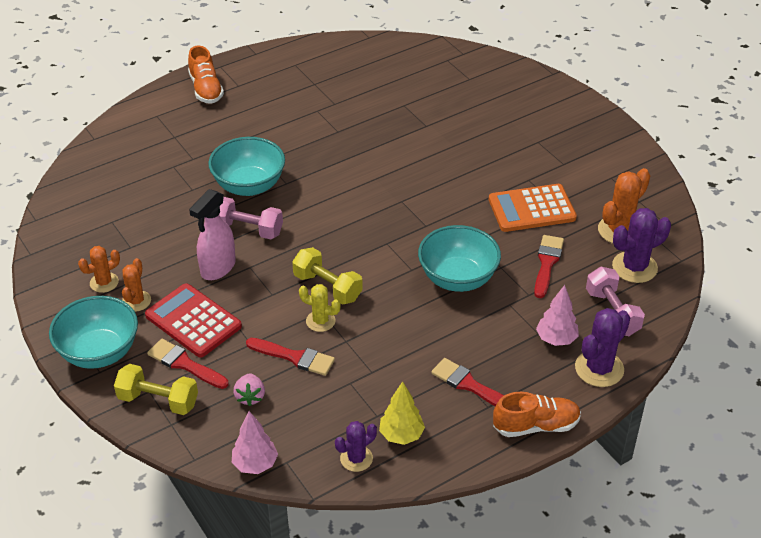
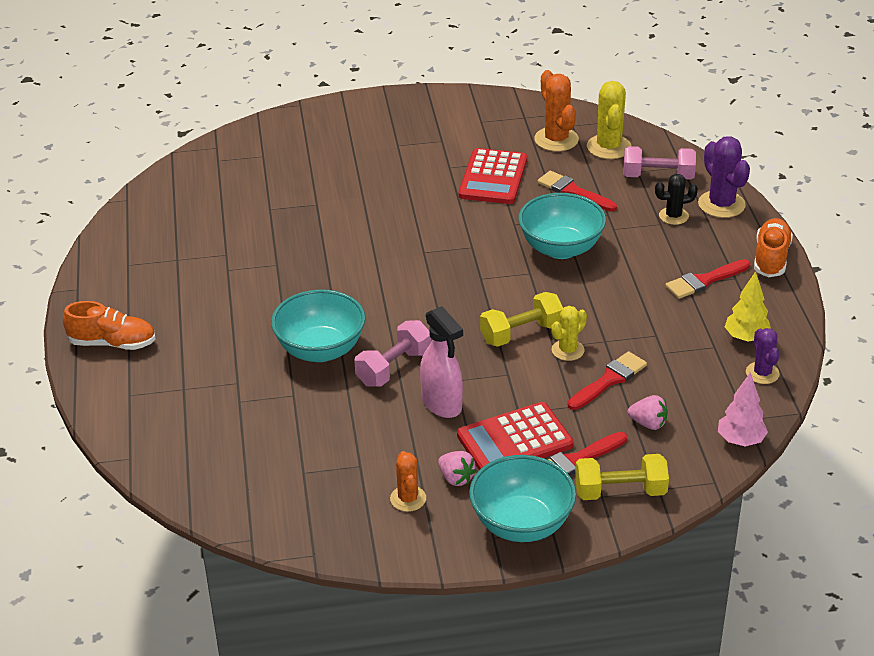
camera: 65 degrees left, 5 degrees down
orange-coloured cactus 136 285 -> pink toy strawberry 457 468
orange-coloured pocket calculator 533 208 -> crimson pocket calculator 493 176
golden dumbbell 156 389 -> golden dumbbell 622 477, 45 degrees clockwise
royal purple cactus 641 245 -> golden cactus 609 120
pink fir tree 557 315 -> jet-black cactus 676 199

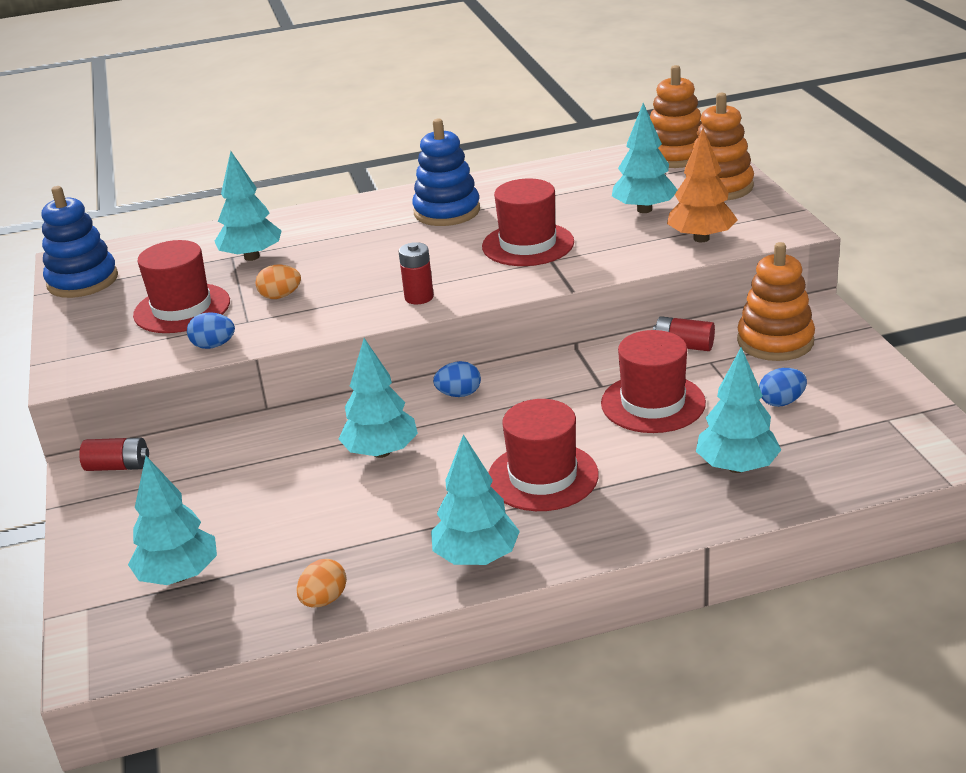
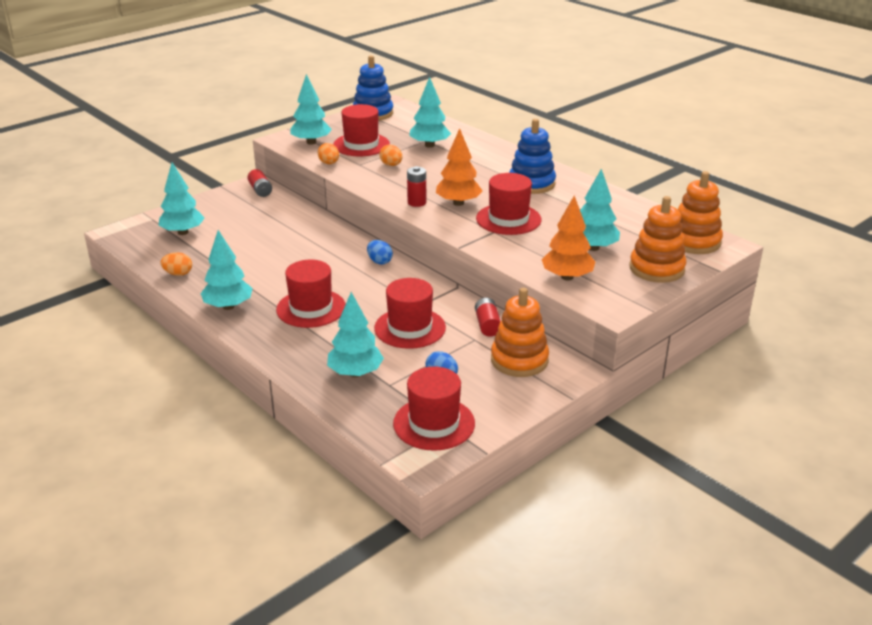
camera: 60 degrees right, 0 degrees up
teal fir tree 378 398 -> teal fir tree 311 109, shifted
cobalt toy egg 211 330 -> orange-coloured toy egg 328 153
none -> crimson tall hat 434 409
none -> orange-coloured fir tree 459 167

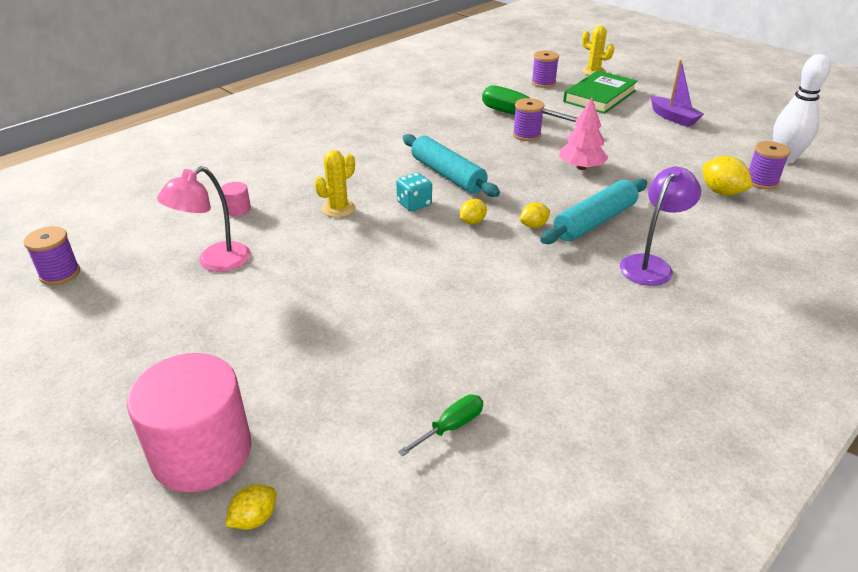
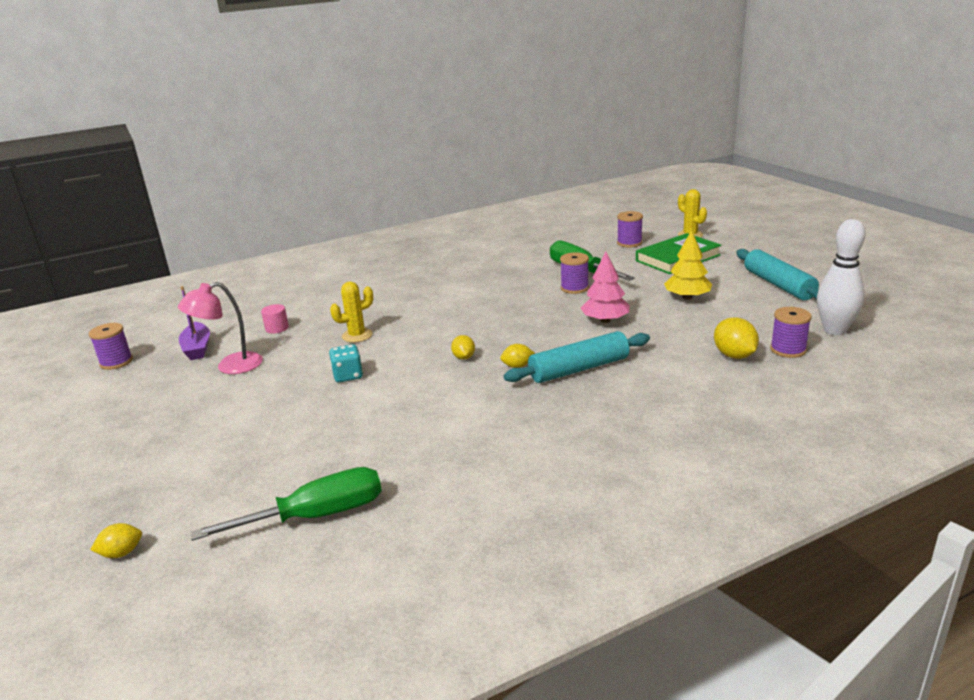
camera: 20 degrees right, 10 degrees down
royal purple sailboat 677 93 -> royal purple sailboat 194 323, shifted
leaf-green screwdriver 440 425 -> leaf-green screwdriver 286 504, x1.95
teal game die 414 192 -> teal game die 346 363, shifted
golden lemon 473 211 -> golden lemon 463 347, 75 degrees counterclockwise
none -> golden fir tree 688 265
teal pastry roller 451 165 -> teal pastry roller 777 274, shifted
pink solid cylinder 189 422 -> none
royal purple lamp 660 226 -> none

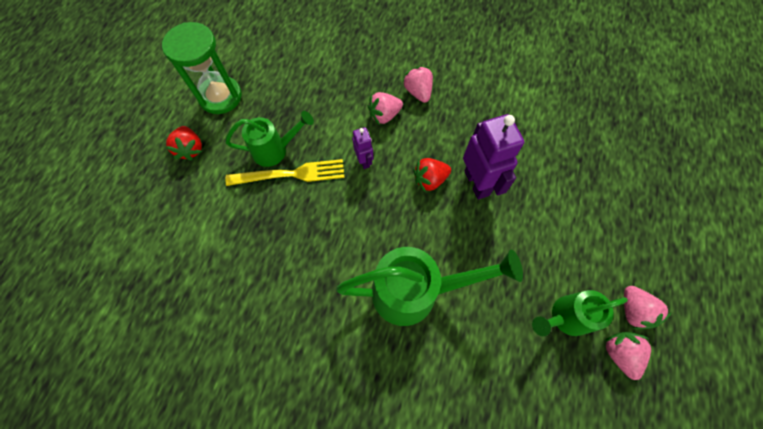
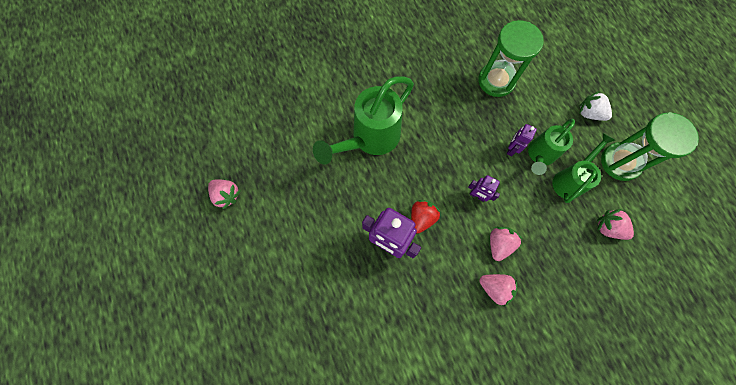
camera: 140 degrees right, 5 degrees up
none -> leaf-green sandglass 511 58
golden fork 285 172 -> royal purple robot 522 140
leaf-green watering can 580 313 -> leaf-green watering can 583 168, shifted
crimson toy strawberry 184 143 -> pure white toy strawberry 595 106
pink toy strawberry 648 307 -> pink toy strawberry 615 224, shifted

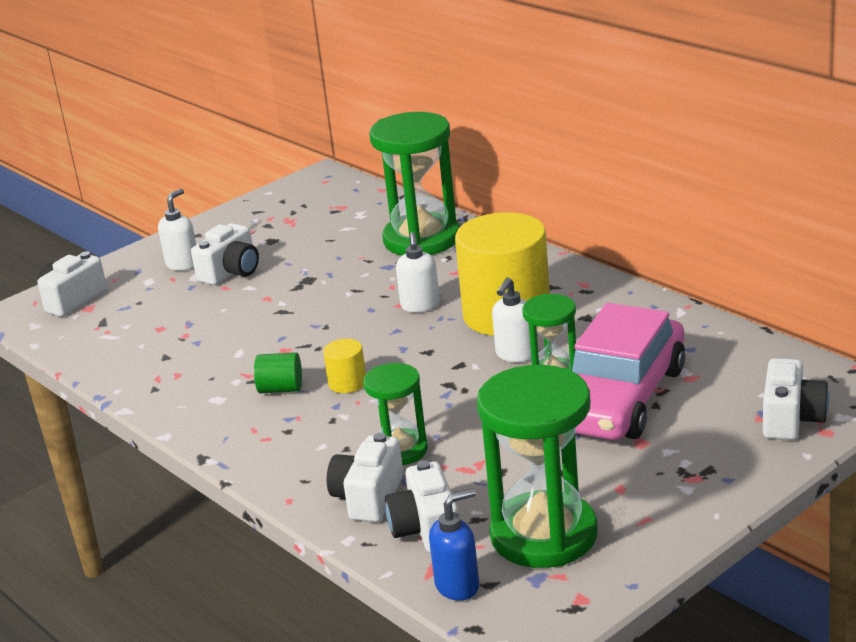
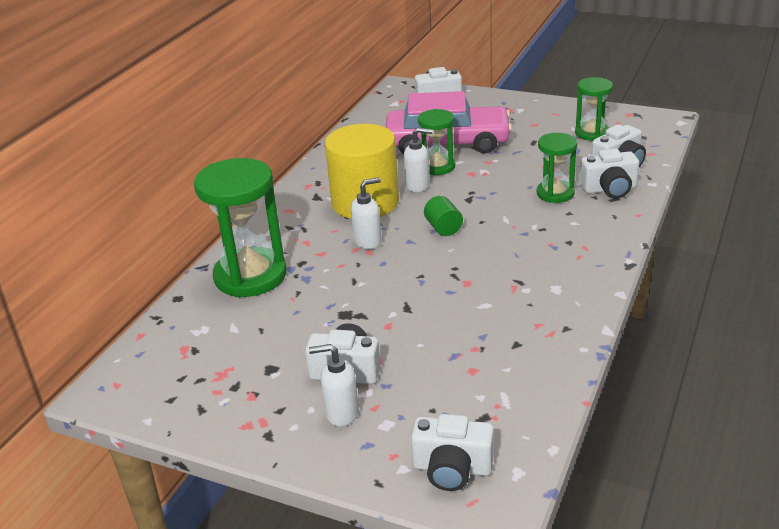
camera: 115 degrees left, 5 degrees up
leaf-green solid cylinder 278 372 -> leaf-green solid cylinder 443 216, shifted
leaf-green sandglass 537 466 -> leaf-green sandglass 594 109, x0.56
golden solid cylinder 344 366 -> none
cobalt soap pump 454 544 -> none

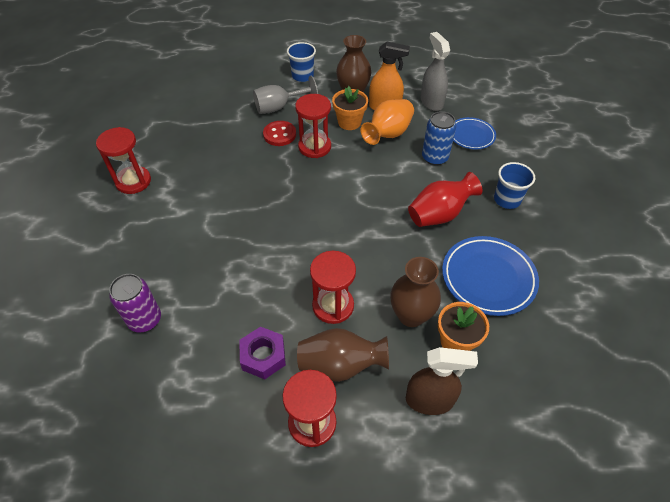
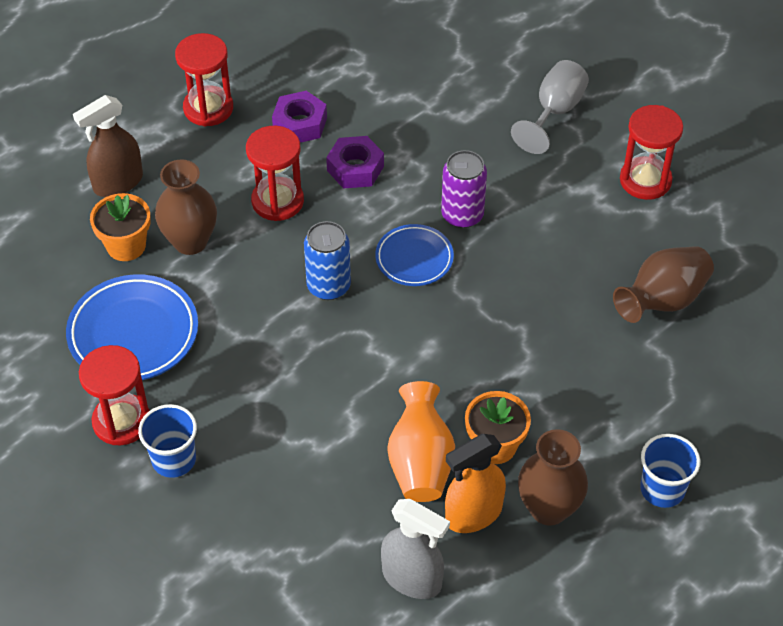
camera: 140 degrees right, 0 degrees up
crimson sandglass 313 126 -> crimson sandglass 114 395, shifted
cobalt soda can 439 138 -> cobalt soda can 327 260, shifted
none -> royal purple hexagon nut 355 162
cobalt plate 474 133 -> cobalt plate 414 255, shifted
royal purple soda can 135 303 -> royal purple soda can 464 189, shifted
grey goblet 285 95 -> grey goblet 550 107, shifted
russet tall vase 343 355 -> russet tall vase 663 284, shifted
crimson button 279 133 -> none
crimson tall vase 445 199 -> none

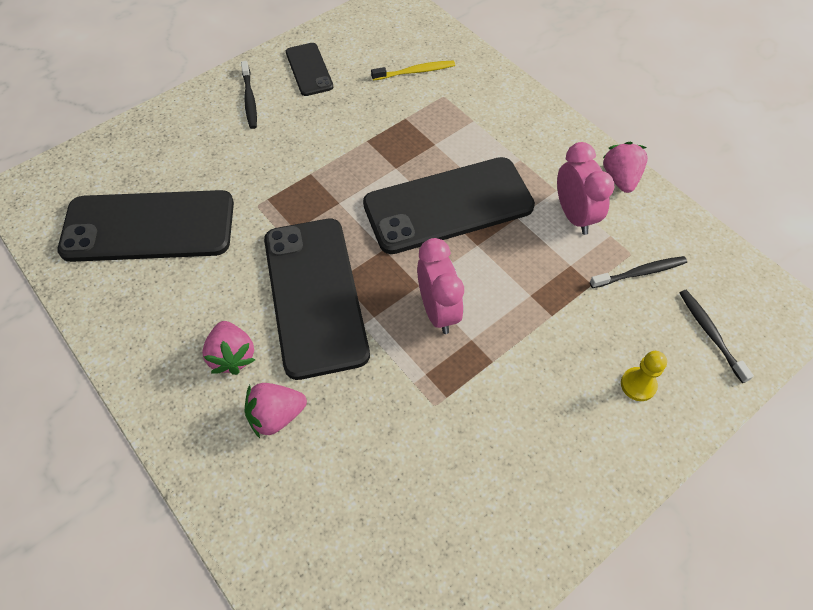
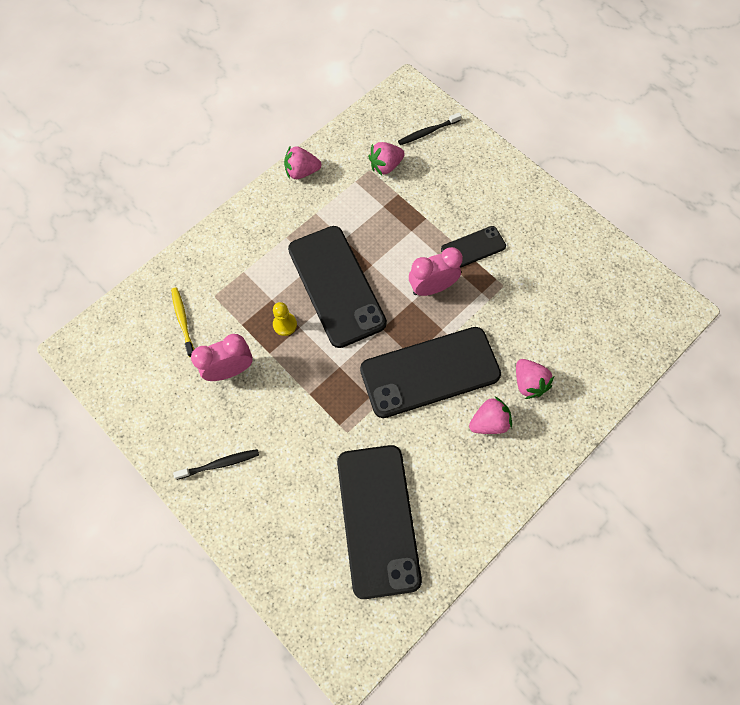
camera: 95 degrees left, 10 degrees up
pink alarm clock 585 188 -> pink alarm clock 222 357, shifted
golden chess pawn 644 376 -> golden chess pawn 285 319, shifted
jet-black tooth brush 638 272 -> pink toy strawberry 386 158
jet-black mobile phone 309 69 -> jet-black mobile phone 473 247, shifted

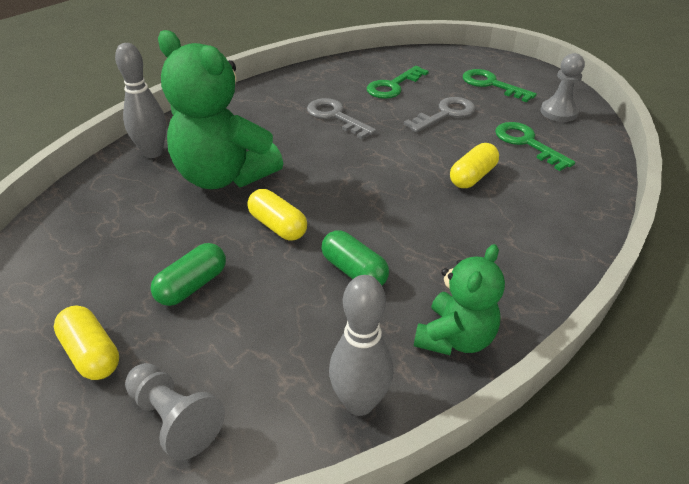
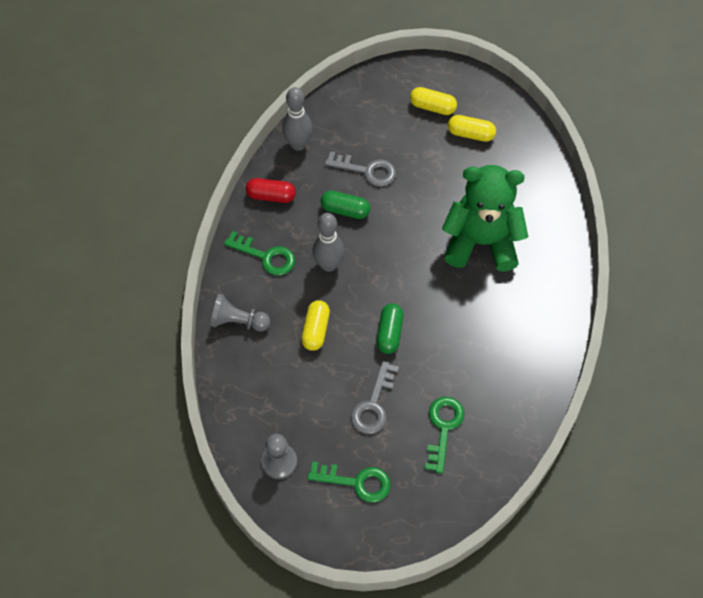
camera: 150 degrees right, 20 degrees up
grey chess pawn 175 411 -> grey chess pawn 240 312, shifted
leaf-green latchkey 535 146 -> leaf-green latchkey 259 253, shifted
leaf-green stuffed bear 459 299 -> crimson pill shape 271 190
grey skittle 140 100 -> grey skittle 328 242, shifted
grey latchkey 341 118 -> grey latchkey 360 169, shifted
leaf-green pill shape 188 274 -> leaf-green pill shape 390 328, shifted
golden pill shape 277 214 -> golden pill shape 472 128, shifted

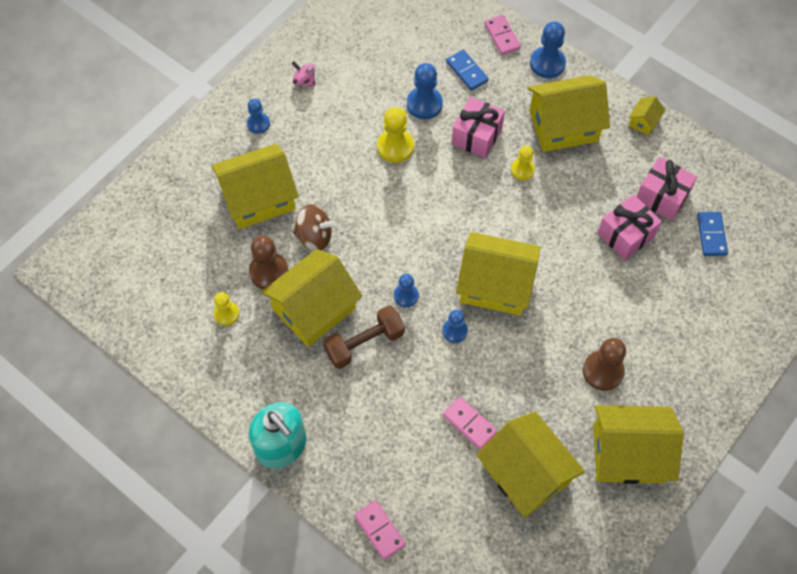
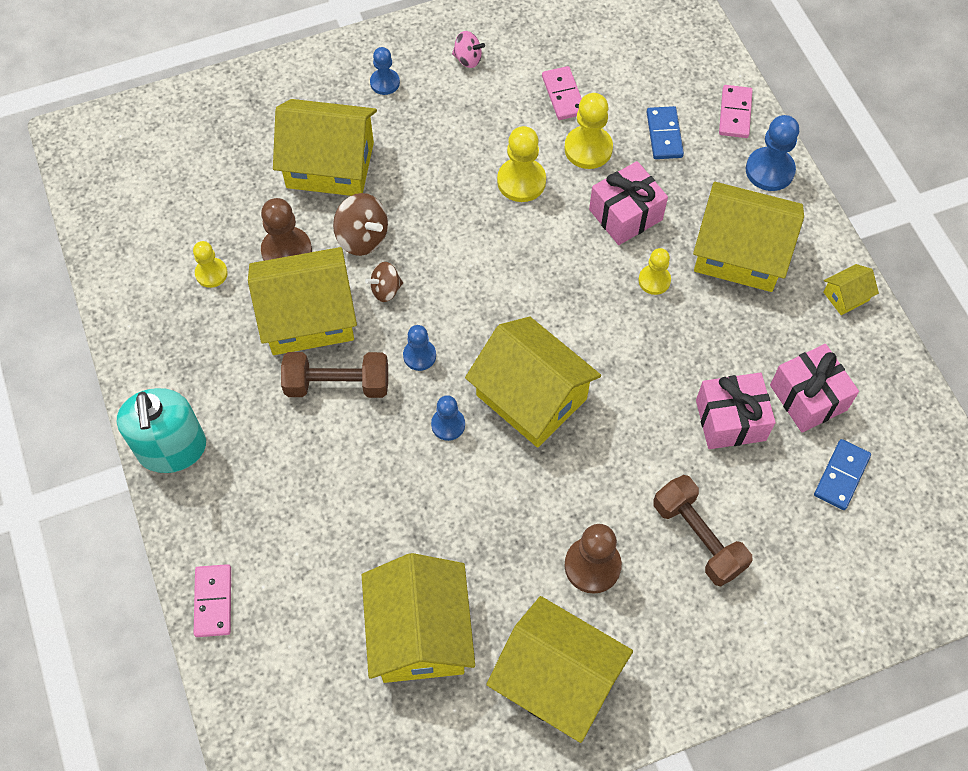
camera: 30 degrees right, 0 degrees up
none -> russet toy top 384 282
pink toy top 303 74 -> pink toy top 468 49, 135 degrees clockwise
pink domino tile 470 423 -> pink domino tile 562 93, shifted
cobalt chess pawn 425 91 -> golden chess pawn 588 131
none -> russet dumbbell 702 530

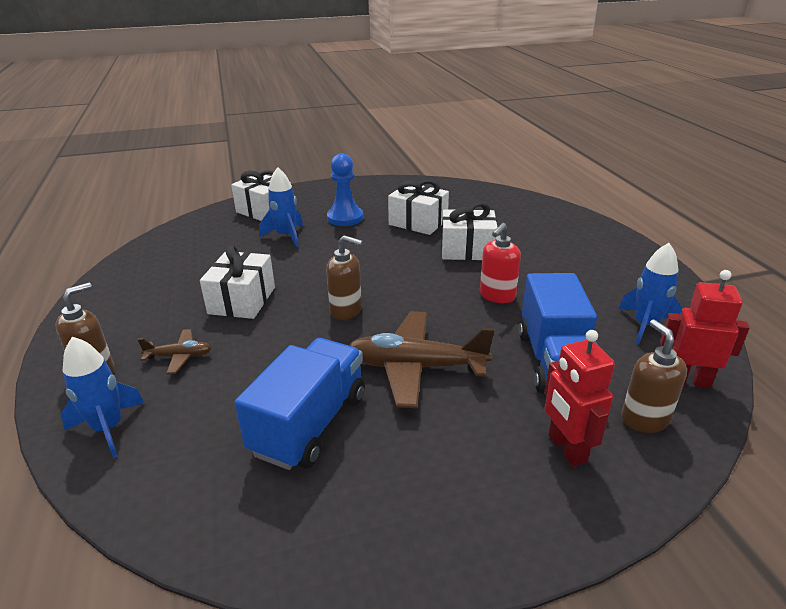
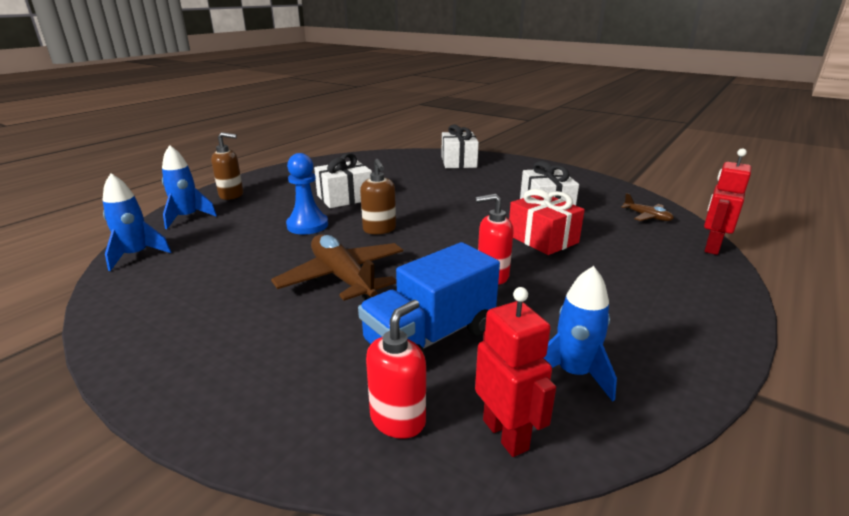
camera: 50 degrees right, 5 degrees down
cobalt rocket 281 207 -> cobalt rocket 136 222, shifted
cobalt chess pawn 345 190 -> cobalt chess pawn 307 194, shifted
russet soap pump 654 376 -> crimson soap pump 396 369
pure white present 469 231 -> crimson present 547 222
russet aeroplane 174 351 -> russet aeroplane 647 207, shifted
crimson robot 579 398 -> crimson robot 727 202, shifted
cobalt lorry 300 404 -> none

